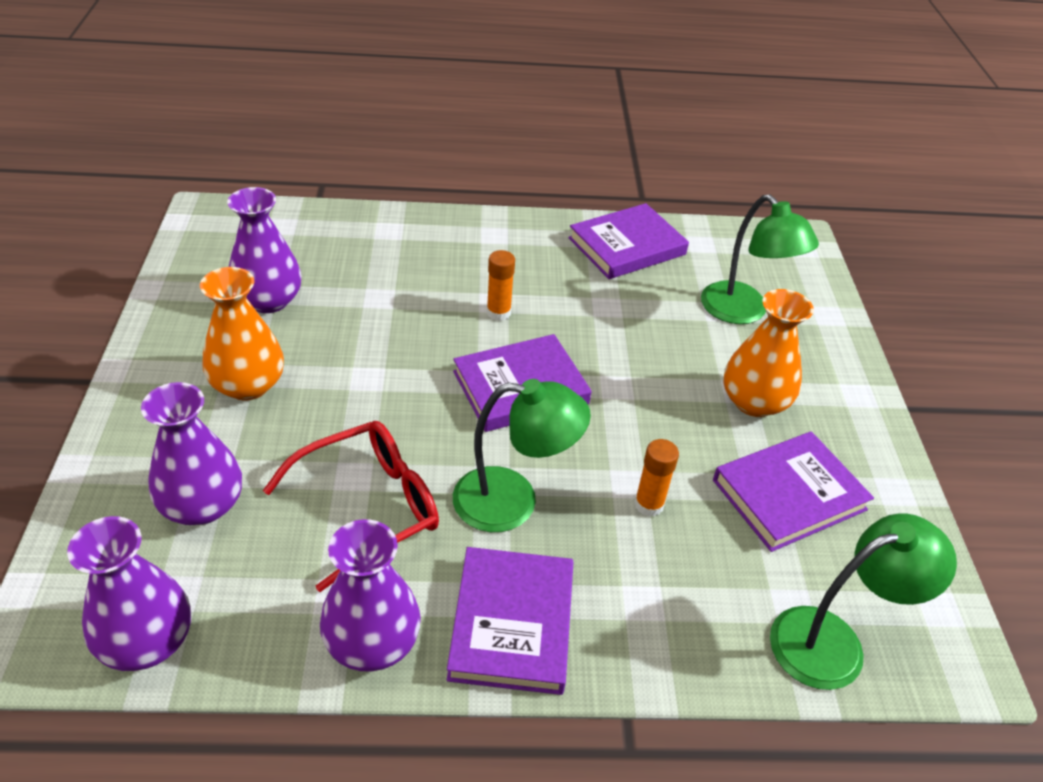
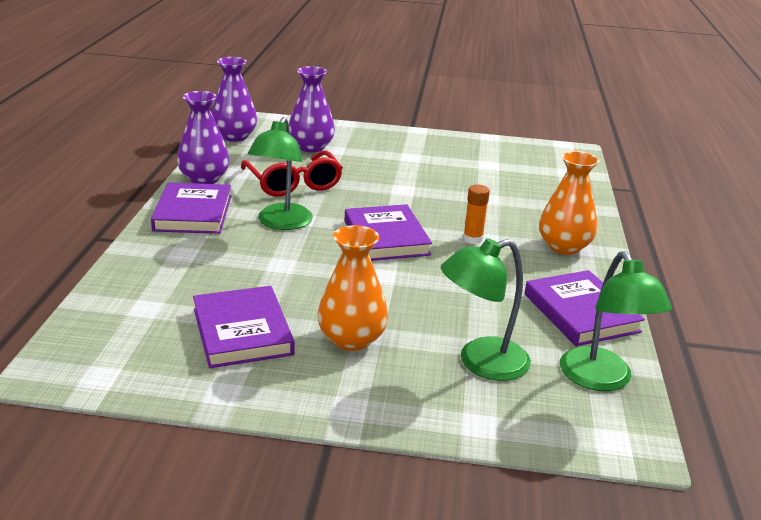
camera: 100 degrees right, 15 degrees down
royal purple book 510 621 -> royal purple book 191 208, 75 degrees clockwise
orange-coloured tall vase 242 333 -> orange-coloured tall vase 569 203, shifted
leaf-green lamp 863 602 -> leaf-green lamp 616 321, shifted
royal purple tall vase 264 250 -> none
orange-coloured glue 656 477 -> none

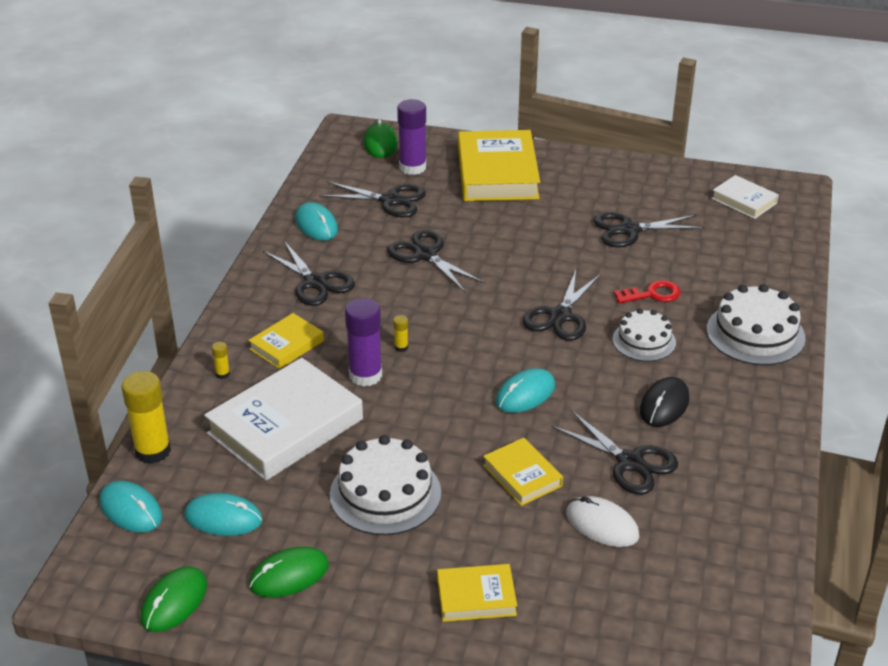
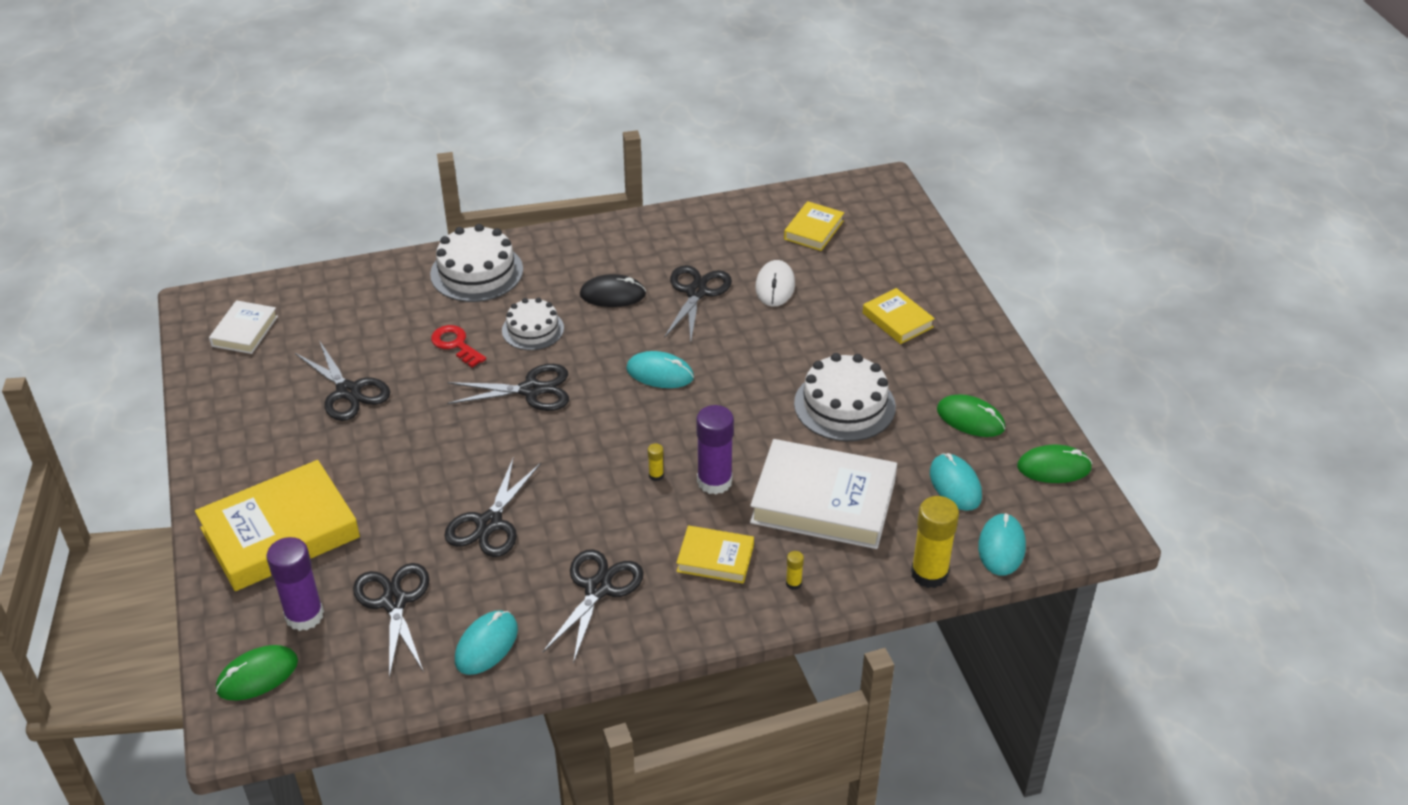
camera: 120 degrees left, 5 degrees up
golden book 523 472 -> golden book 814 226, shifted

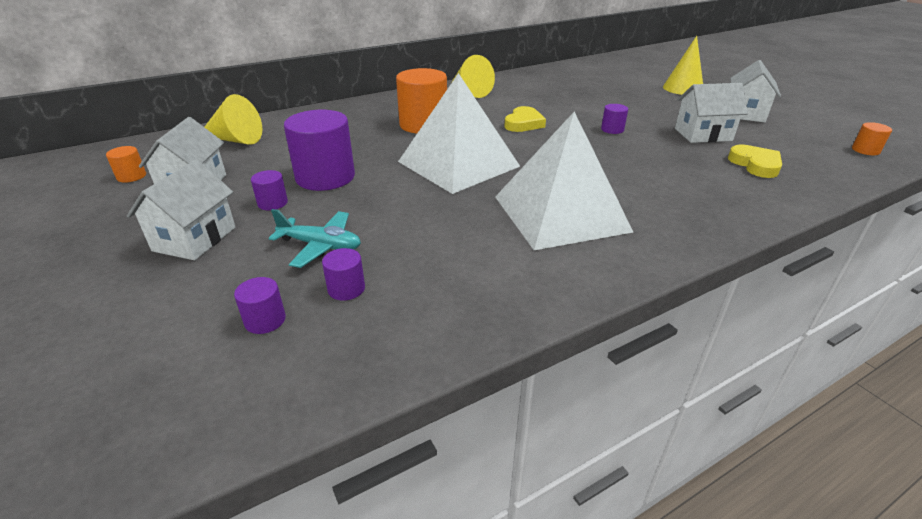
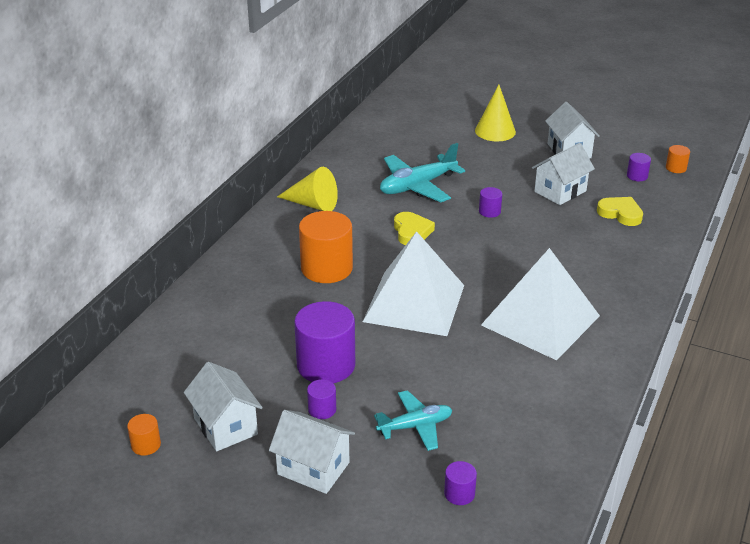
camera: 35 degrees left, 0 degrees up
pure white toy house 181 209 -> pure white toy house 312 452, 45 degrees counterclockwise
none -> teal aeroplane 422 172
royal purple solid cylinder 343 274 -> royal purple solid cylinder 639 167, shifted
golden cone shape 233 119 -> none

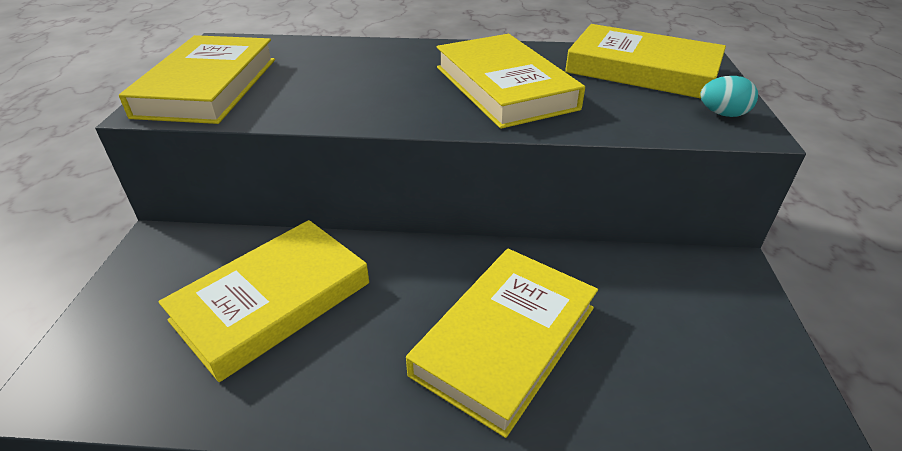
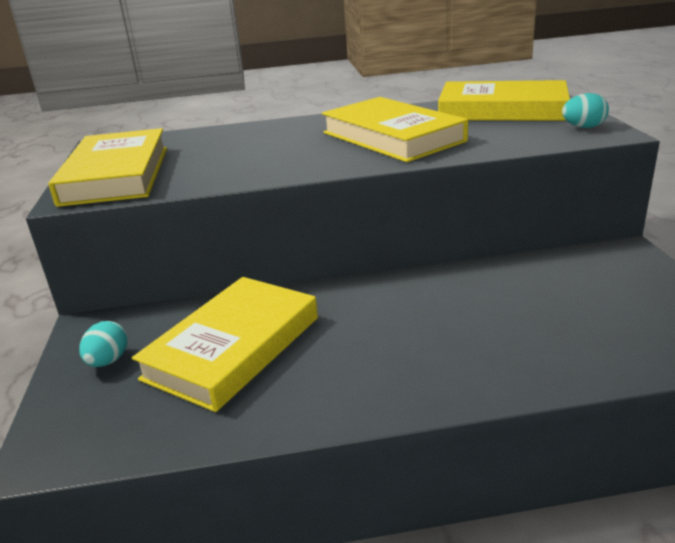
camera: 10 degrees left, 10 degrees down
none -> teal toy egg 103 344
golden book 502 343 -> none

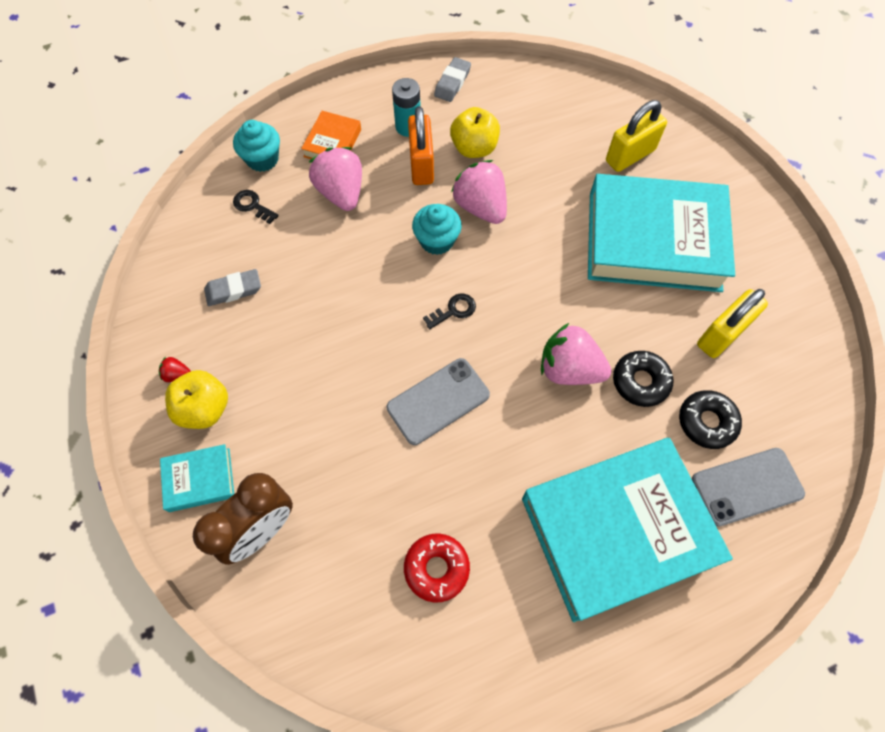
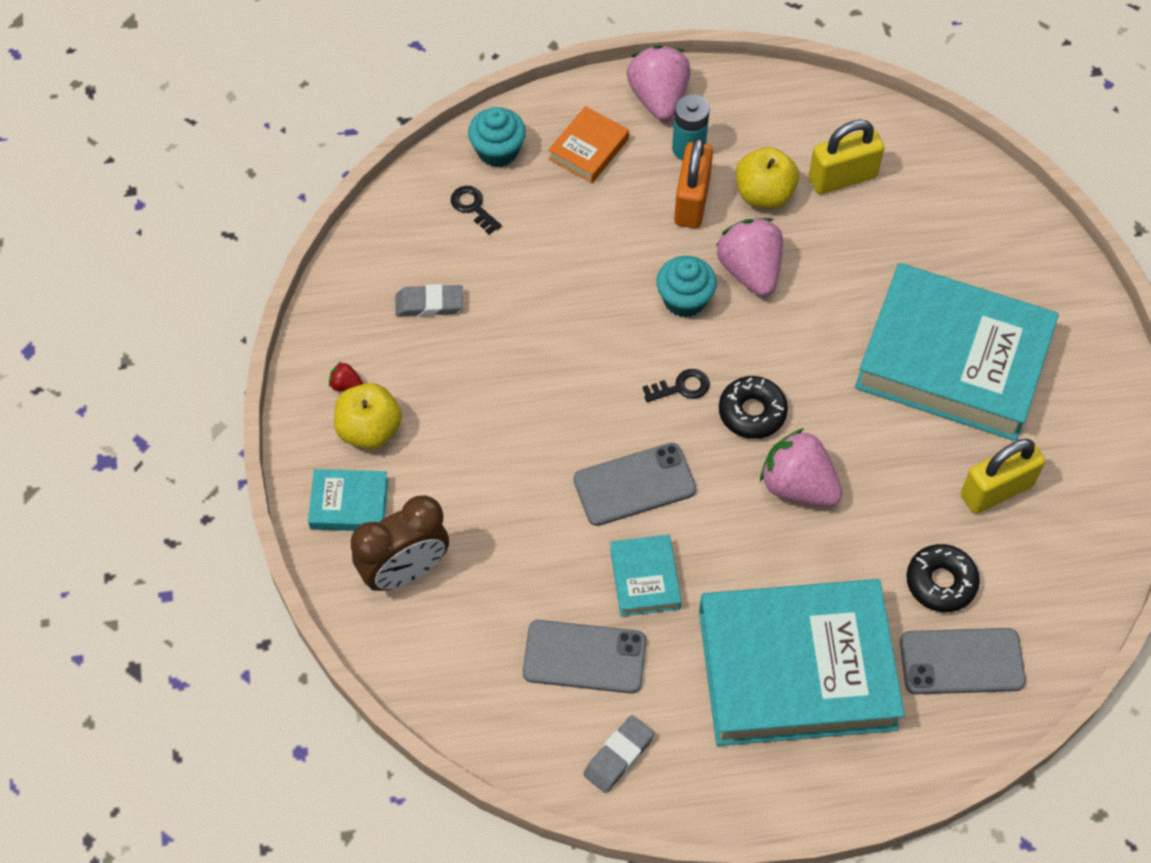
camera: 15 degrees right, 5 degrees down
crimson donut 437 568 -> grey mobile phone 584 657
grey gum eraser 452 79 -> grey gum eraser 618 754, shifted
none -> teal book 645 576
pink toy strawberry 335 179 -> pink toy strawberry 659 83, shifted
jet-black donut 643 379 -> jet-black donut 753 407, shifted
golden padlock 636 136 -> golden padlock 846 157, shifted

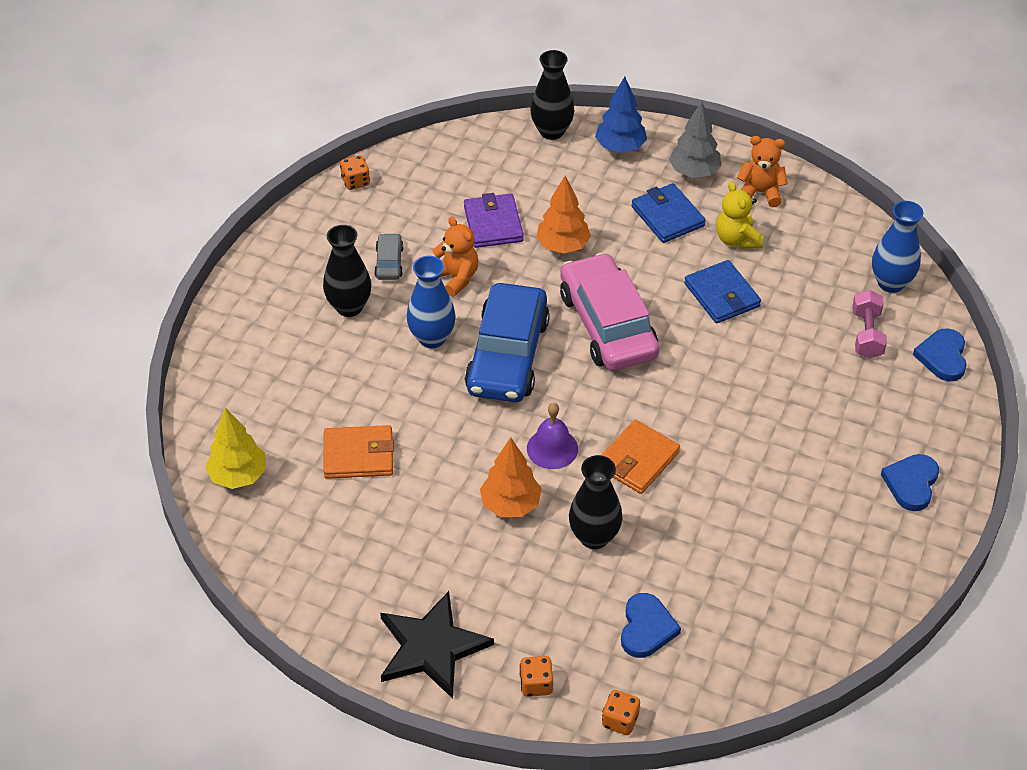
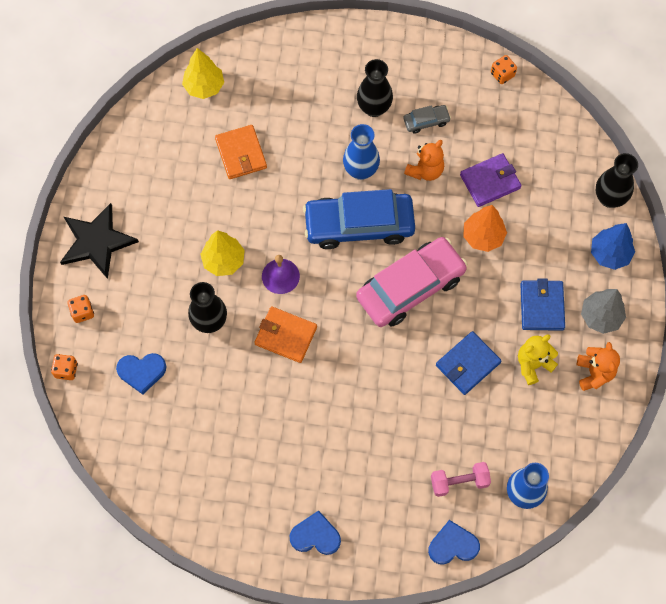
camera: 75 degrees right, 20 degrees up
orange-coloured fir tree 511 477 -> golden fir tree 222 253
cobalt billfold 668 213 -> cobalt billfold 542 304, 45 degrees counterclockwise

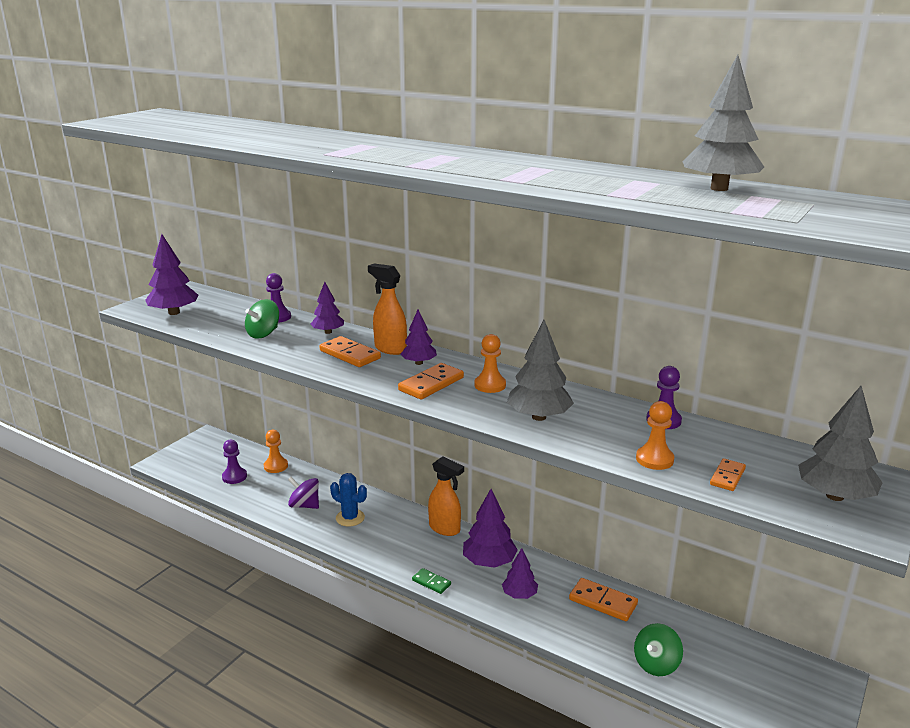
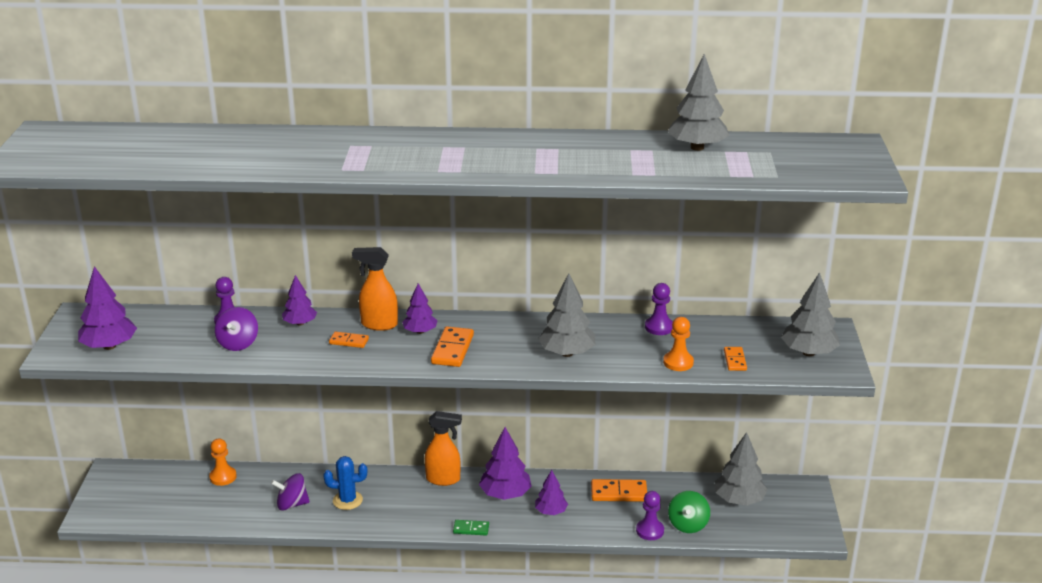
camera: 30 degrees left, 5 degrees up
leaf-green toy top 262 319 -> royal purple toy top 236 329
orange-coloured domino tile 350 351 -> orange-coloured domino tile 349 340, x0.61
royal purple chess pawn 234 462 -> royal purple chess pawn 650 515, shifted
none -> grey fir tree 741 469
orange-coloured chess pawn 490 363 -> none

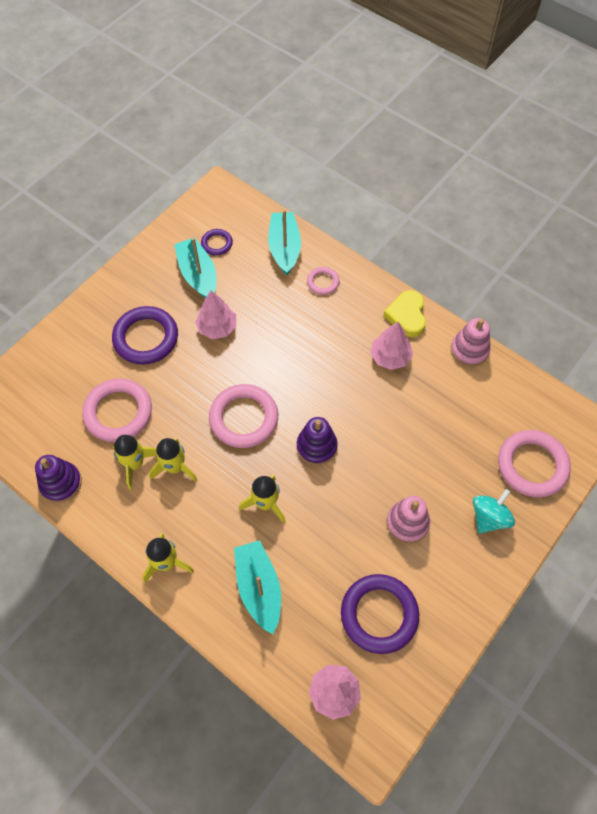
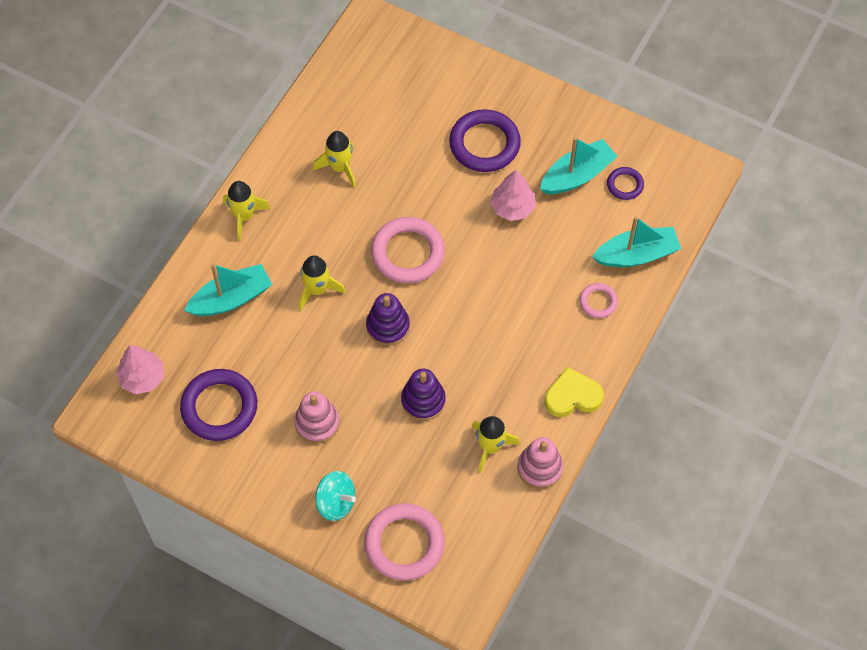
camera: 80 degrees right, 0 degrees up
royal purple stacking rings 58 479 -> royal purple stacking rings 423 395, shifted
golden rocket 173 460 -> golden rocket 496 444, shifted
pink ring 117 410 -> none
pink fir tree 391 346 -> none

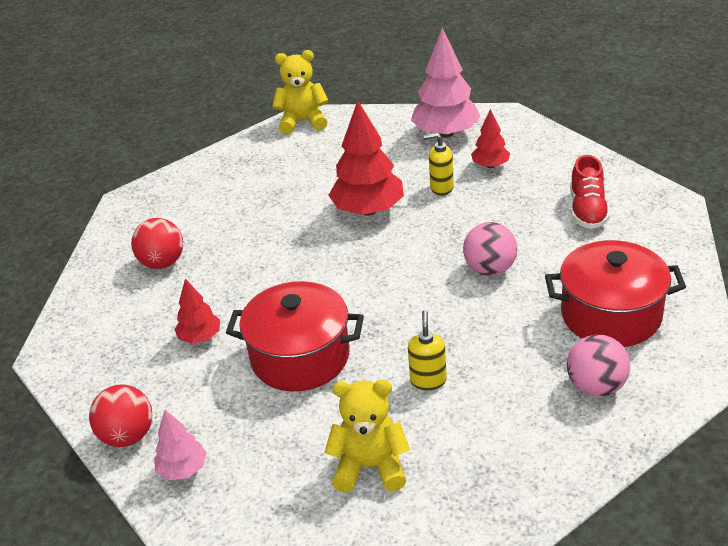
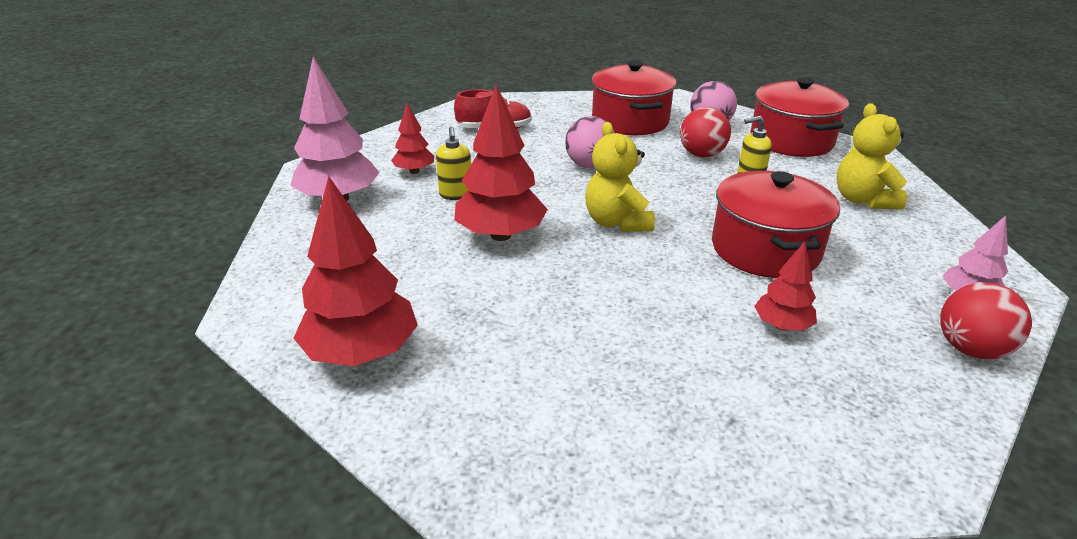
camera: 105 degrees left, 5 degrees down
none -> crimson fir tree 356 271
golden stuffed bear 300 92 -> golden stuffed bear 620 177, shifted
crimson play ball 157 243 -> crimson play ball 705 132, shifted
none -> crimson stockpot 800 117

